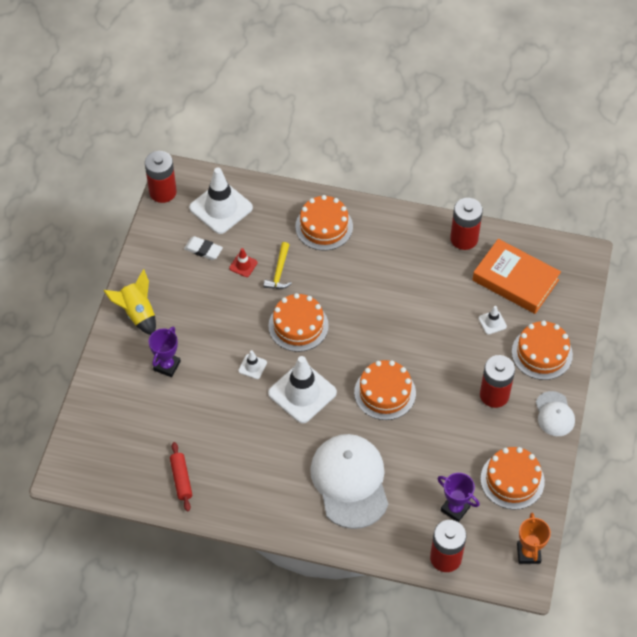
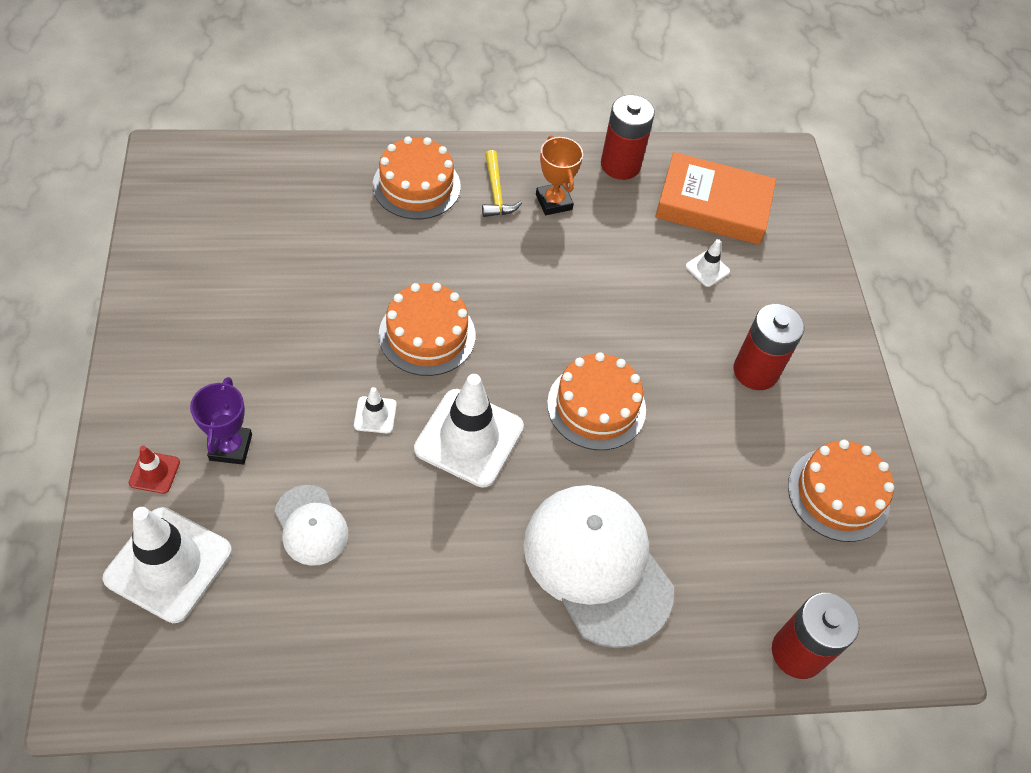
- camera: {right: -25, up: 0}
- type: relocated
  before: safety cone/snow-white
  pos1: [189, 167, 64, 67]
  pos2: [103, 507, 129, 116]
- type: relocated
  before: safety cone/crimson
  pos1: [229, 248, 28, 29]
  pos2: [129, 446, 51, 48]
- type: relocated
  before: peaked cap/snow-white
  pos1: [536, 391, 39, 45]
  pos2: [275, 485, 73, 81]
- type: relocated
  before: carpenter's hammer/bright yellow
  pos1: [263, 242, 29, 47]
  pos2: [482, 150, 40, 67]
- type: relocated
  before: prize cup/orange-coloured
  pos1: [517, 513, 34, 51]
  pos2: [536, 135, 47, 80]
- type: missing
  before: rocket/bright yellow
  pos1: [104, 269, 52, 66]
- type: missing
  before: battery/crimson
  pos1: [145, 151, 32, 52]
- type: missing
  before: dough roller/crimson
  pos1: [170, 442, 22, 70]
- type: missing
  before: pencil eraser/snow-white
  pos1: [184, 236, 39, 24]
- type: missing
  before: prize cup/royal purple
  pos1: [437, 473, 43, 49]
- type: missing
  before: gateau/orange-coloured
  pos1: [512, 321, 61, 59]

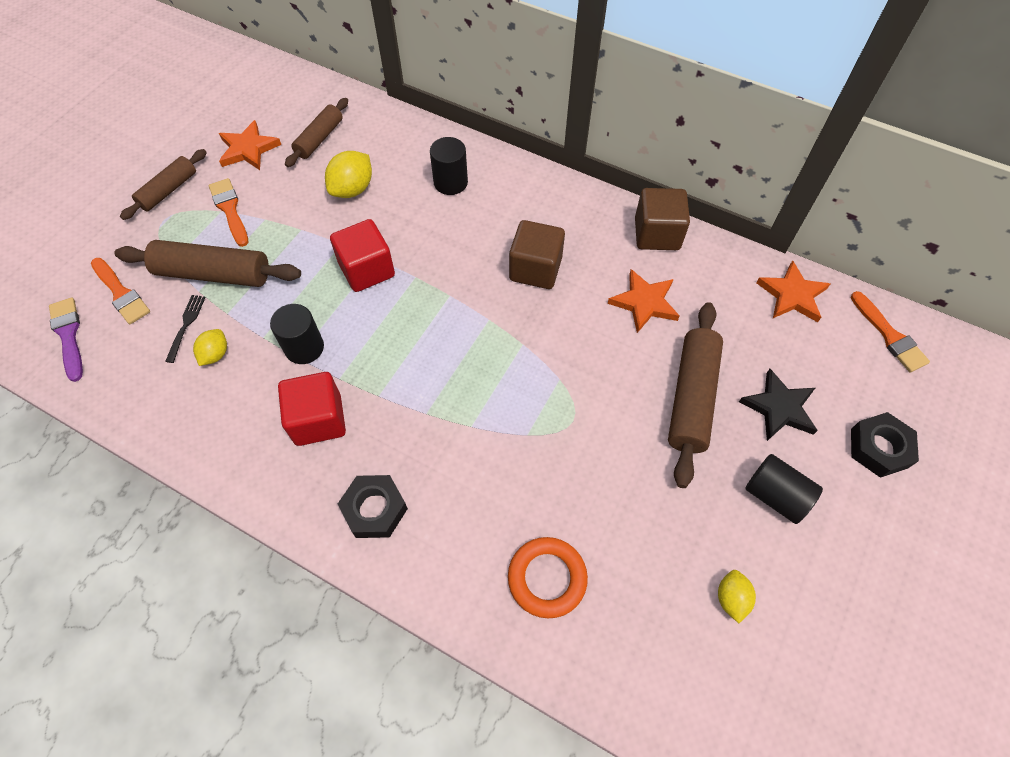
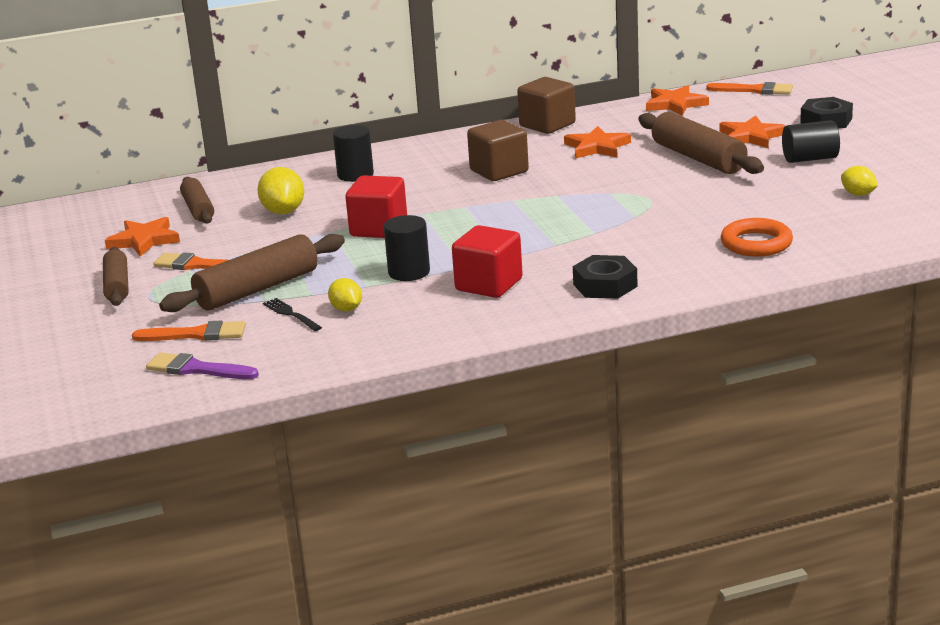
- camera: {right: -45, up: -35}
- type: colour
  before: five-pointed star/ebony
  after: five-pointed star/orange-coloured
  pos1: [739, 369, 79, 72]
  pos2: [719, 116, 67, 32]

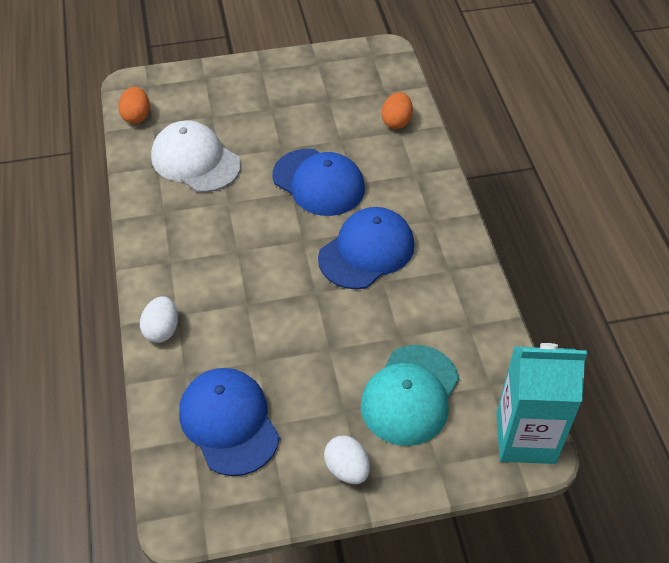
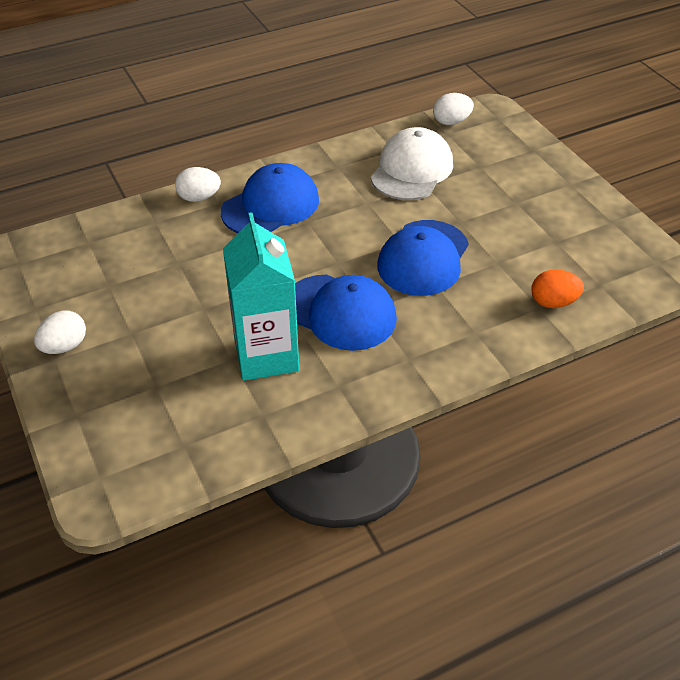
- camera: {right: 75, up: -5}
- type: relocated
  before: peaked cap/cobalt
  pos1: [179, 368, 101, 108]
  pos2: [221, 163, 98, 70]
- type: relocated
  before: carton/aqua
  pos1: [496, 343, 91, 121]
  pos2: [223, 212, 76, 169]
- type: colour
  before: egg shape/orange-coloured
  after: egg shape/snow-white
  pos1: [118, 87, 32, 37]
  pos2: [433, 93, 41, 32]
- type: missing
  before: peaked cap/aqua
  pos1: [361, 345, 98, 101]

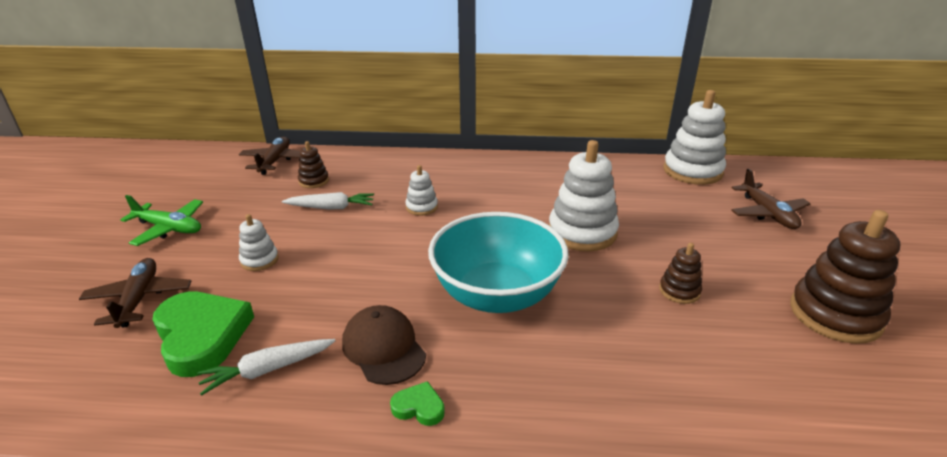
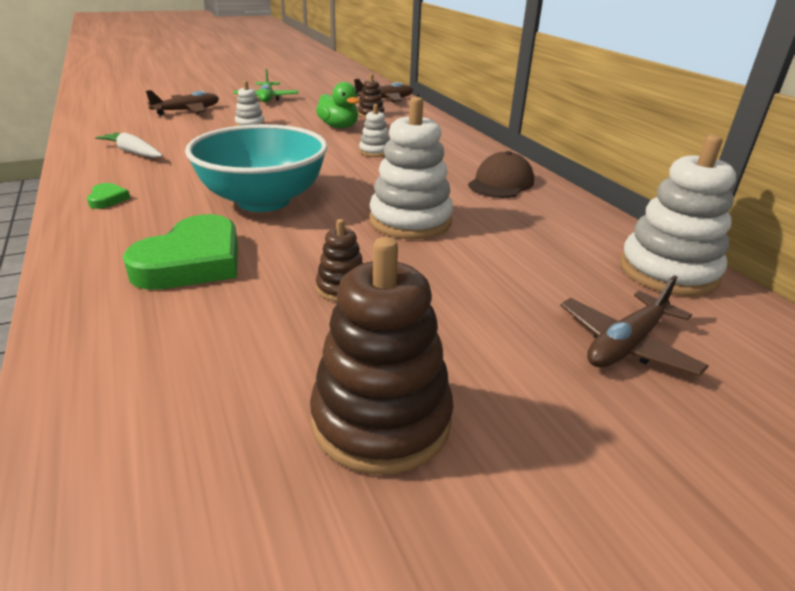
- camera: {right: 60, up: 0}
- type: relocated
  before: heart shape/emerald
  pos1: [152, 292, 102, 85]
  pos2: [123, 214, 115, 76]
- type: exchanged
  before: root vegetable/snow-white
  after: duck/emerald
  pos1: [282, 192, 92, 18]
  pos2: [316, 82, 44, 46]
- type: relocated
  before: peaked cap/brown
  pos1: [342, 305, 84, 80]
  pos2: [468, 151, 66, 47]

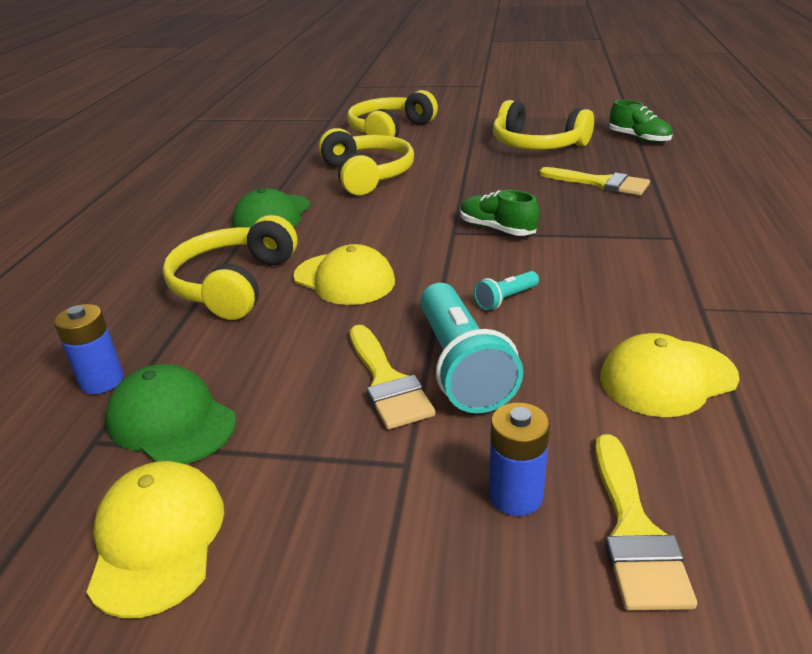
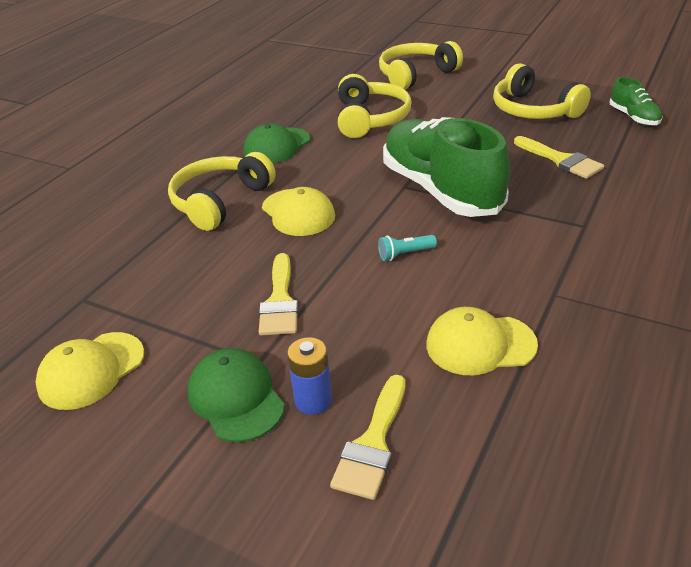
- camera: {right: 20, up: 5}
- type: spun
  before: peaked cap/bright yellow
  pos1: [87, 461, 137, 157]
  pos2: [36, 332, 108, 78]
  turn: -150
- type: relocated
  before: peaked cap/emerald
  pos1: [105, 364, 131, 100]
  pos2: [188, 348, 97, 94]
- type: size
  before: lace-up shoe/emerald
  pos1: [460, 190, 79, 46]
  pos2: [383, 117, 127, 100]
  scale: 2.25
- type: missing
  before: battery/cobalt
  pos1: [54, 304, 70, 90]
- type: missing
  before: torch/aqua
  pos1: [420, 283, 103, 130]

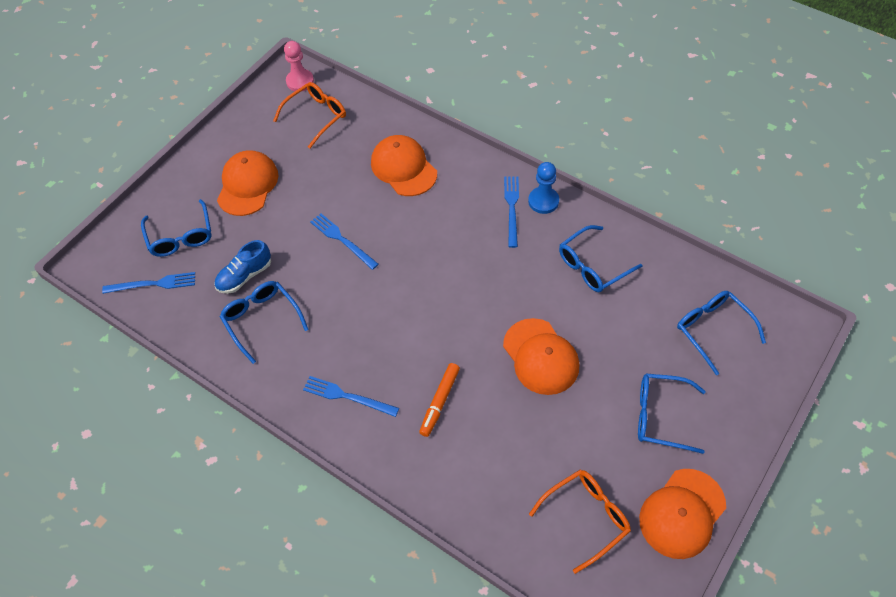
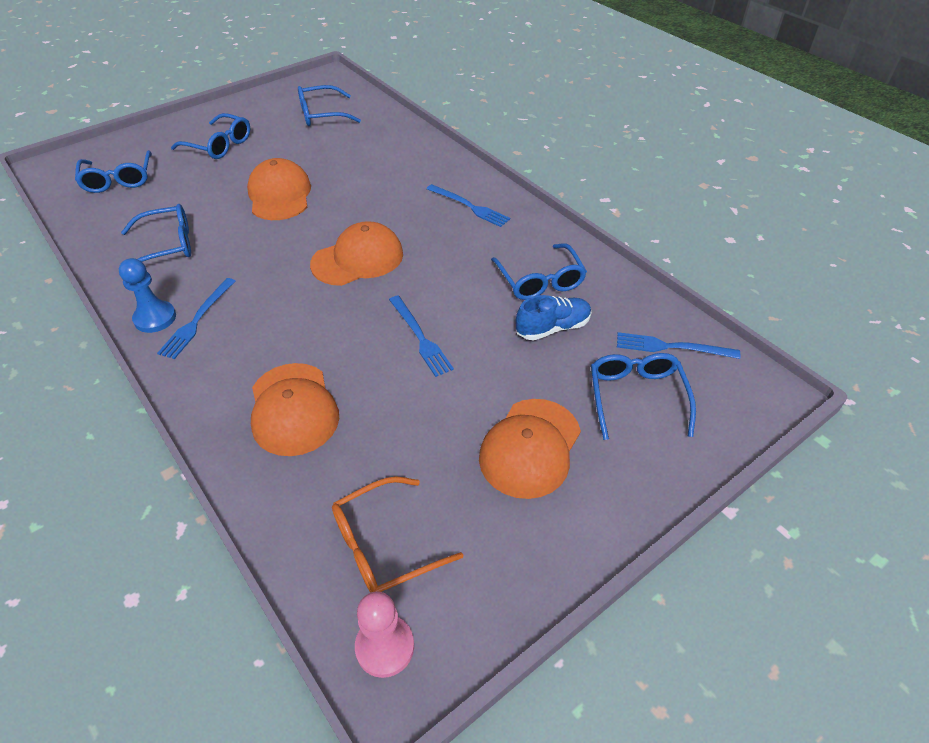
- camera: {right: -165, up: -10}
- type: colour
  before: glasses/orange-coloured
  after: glasses/cobalt
  pos1: [529, 470, 102, 104]
  pos2: [298, 85, 63, 41]
- type: relocated
  before: peaked cap/orange-coloured
  pos1: [639, 469, 87, 90]
  pos2: [310, 221, 93, 65]
- type: missing
  before: felt pen/orange-coloured
  pos1: [419, 363, 41, 74]

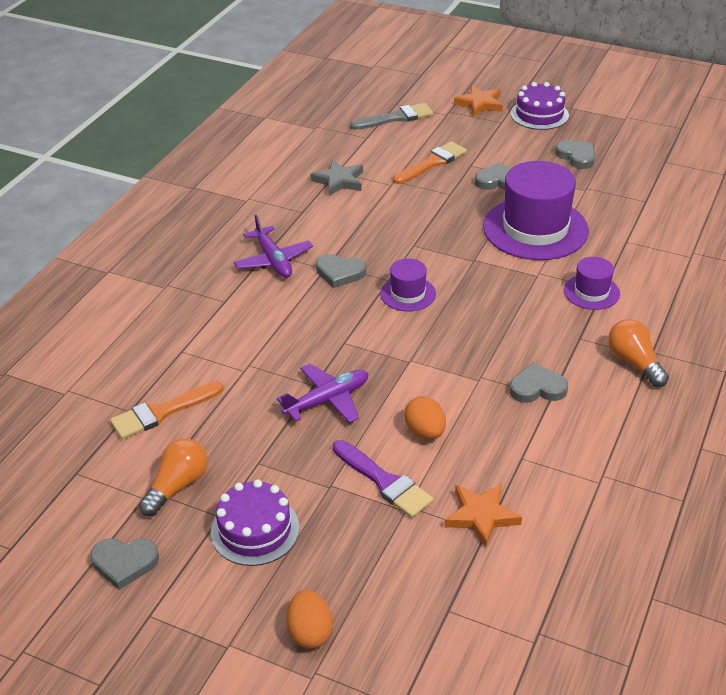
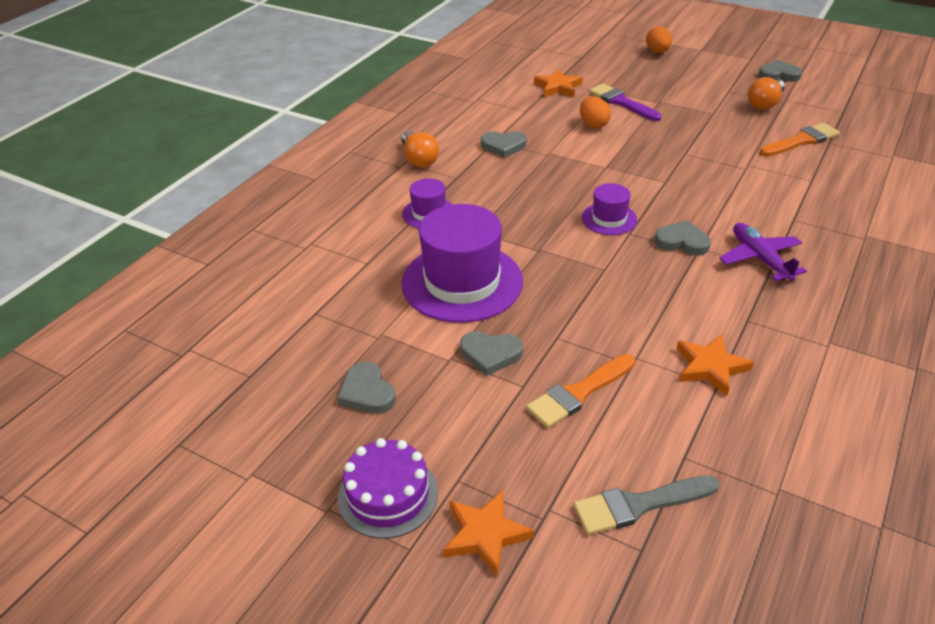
- camera: {right: -175, up: 0}
- type: colour
  before: five-pointed star/gray
  after: five-pointed star/orange-coloured
  pos1: [310, 159, 53, 37]
  pos2: [676, 334, 78, 62]
- type: missing
  before: gateau/royal purple
  pos1: [211, 479, 88, 87]
- type: missing
  before: toy plane/royal purple
  pos1: [277, 364, 92, 59]

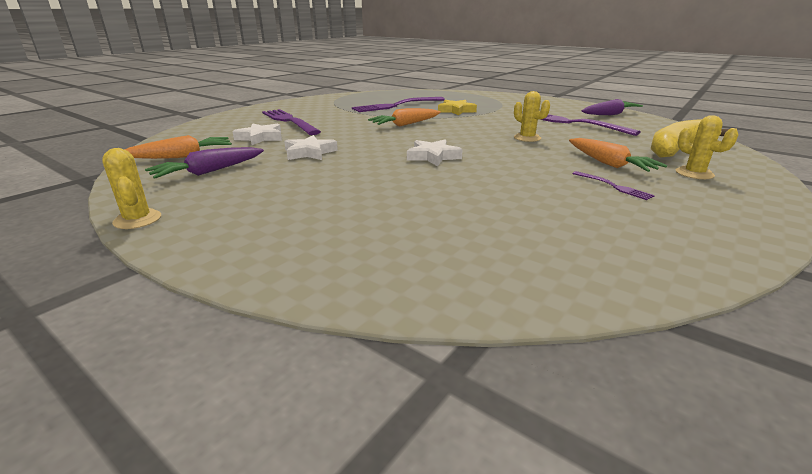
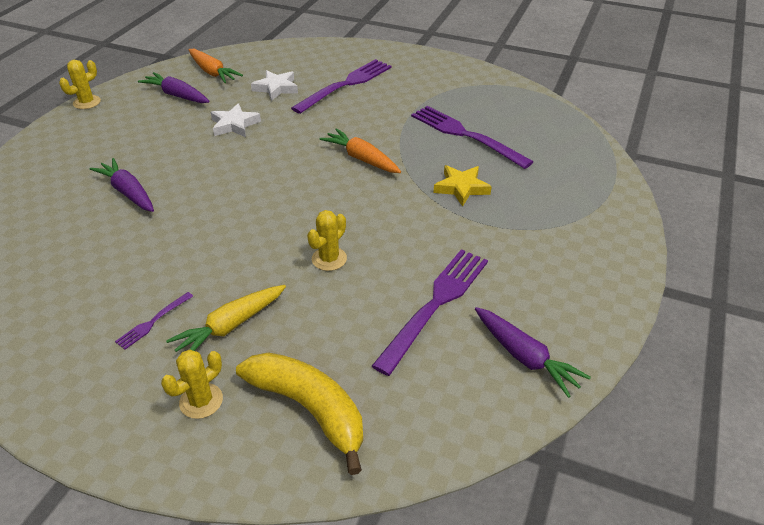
- camera: {right: 75, up: 15}
- type: appeared
  after: root vegetable/royal purple
  pos2: [90, 158, 64, 54]
- type: colour
  before: root vegetable/orange-coloured
  after: root vegetable/bright yellow
  pos1: [569, 138, 98, 34]
  pos2: [166, 285, 120, 67]
- type: missing
  before: five-pointed star/snow-white
  pos1: [407, 140, 56, 26]

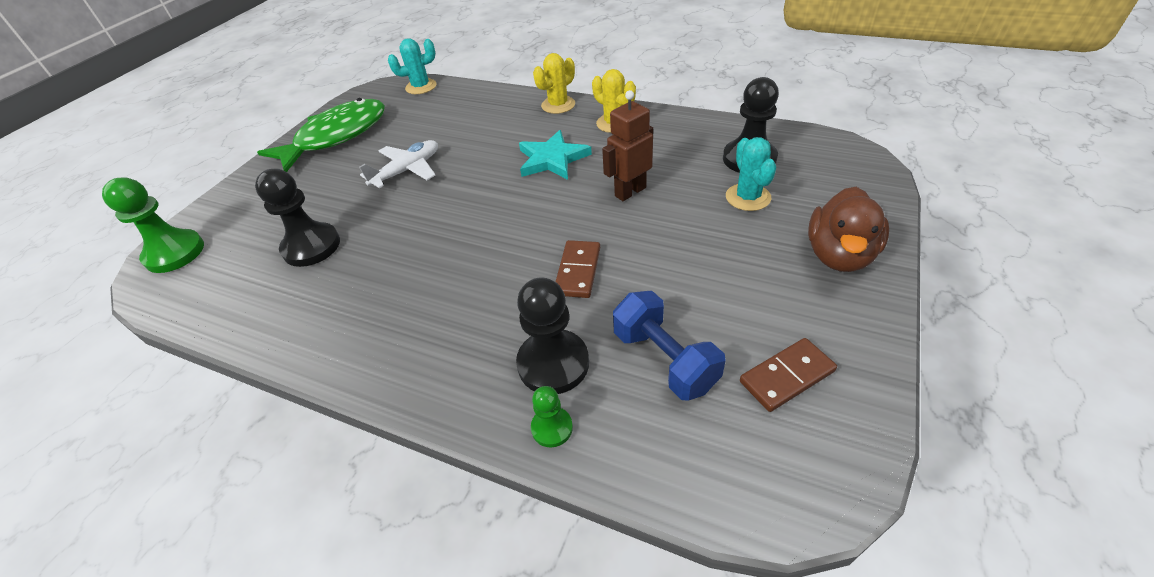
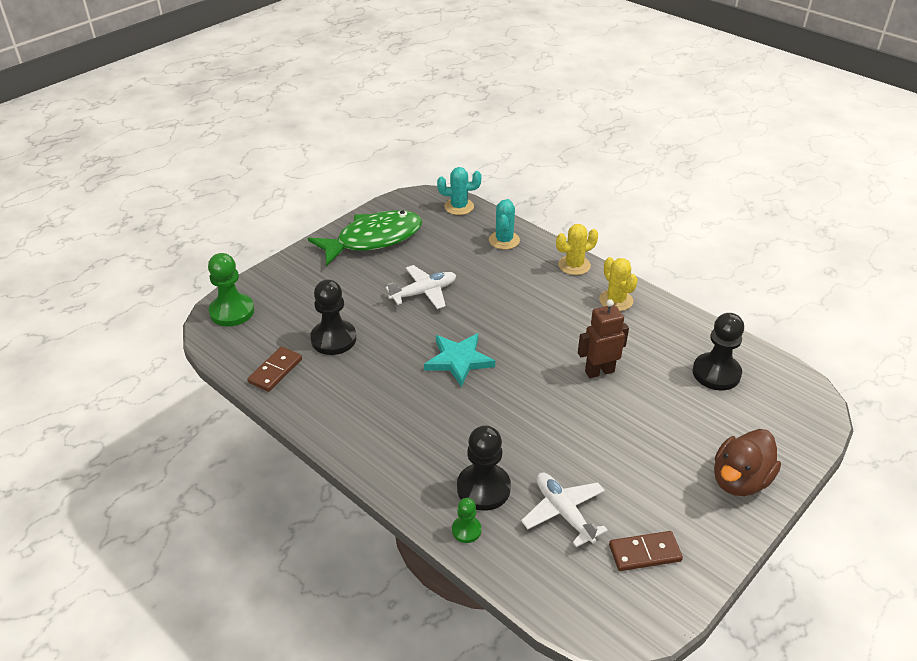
- camera: {right: 15, up: -5}
- type: relocated
  before: domino piece/brown
  pos1: [556, 240, 44, 58]
  pos2: [247, 346, 55, 46]
- type: relocated
  before: five-pointed star/aqua
  pos1: [519, 130, 73, 50]
  pos2: [424, 333, 71, 54]
- type: relocated
  before: saguaro cactus/aqua
  pos1: [726, 137, 50, 74]
  pos2: [489, 199, 31, 51]
- type: exchanged
  before: dumbbell/cobalt
  after: toy plane/snow-white
  pos1: [613, 291, 113, 110]
  pos2: [521, 472, 87, 75]

